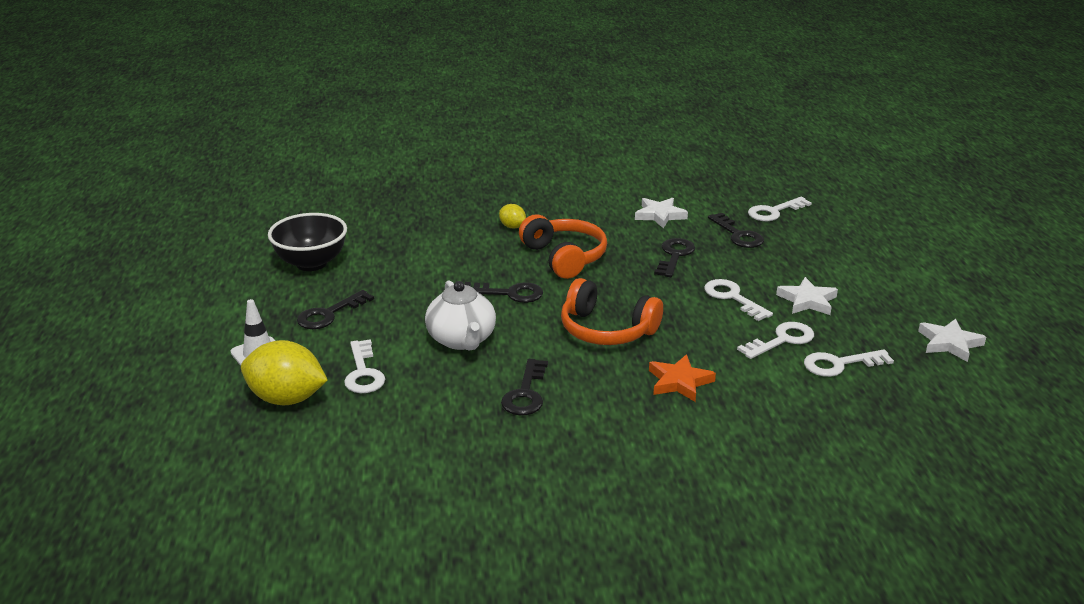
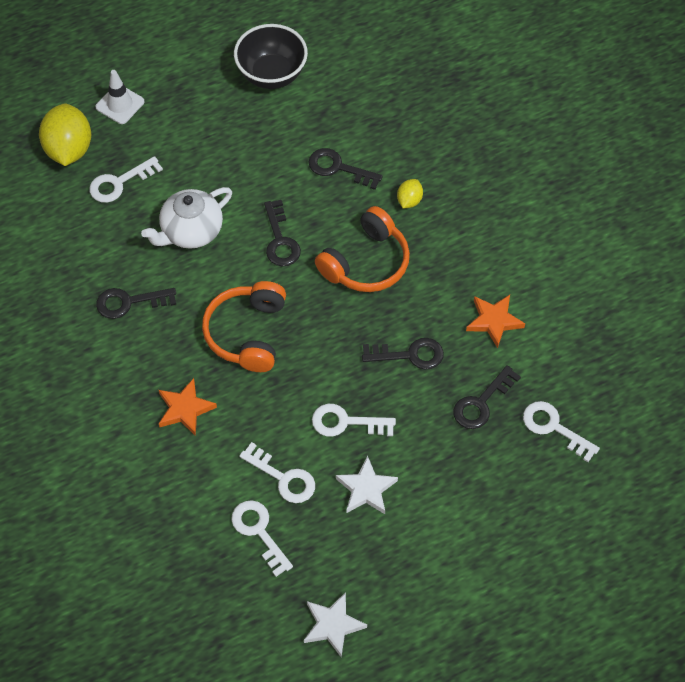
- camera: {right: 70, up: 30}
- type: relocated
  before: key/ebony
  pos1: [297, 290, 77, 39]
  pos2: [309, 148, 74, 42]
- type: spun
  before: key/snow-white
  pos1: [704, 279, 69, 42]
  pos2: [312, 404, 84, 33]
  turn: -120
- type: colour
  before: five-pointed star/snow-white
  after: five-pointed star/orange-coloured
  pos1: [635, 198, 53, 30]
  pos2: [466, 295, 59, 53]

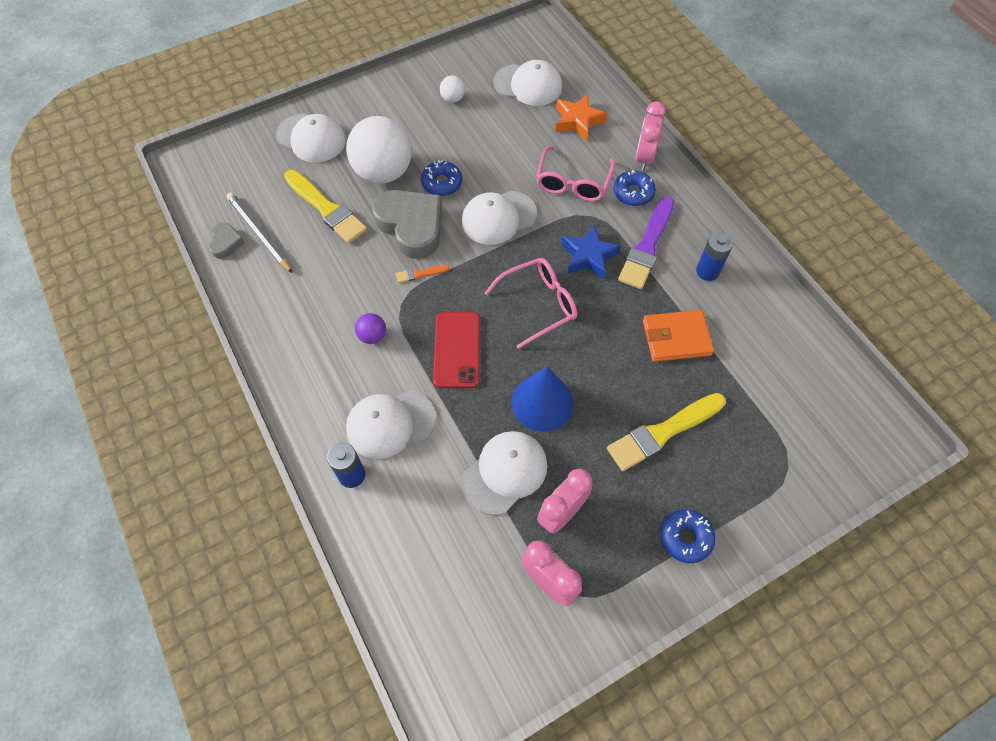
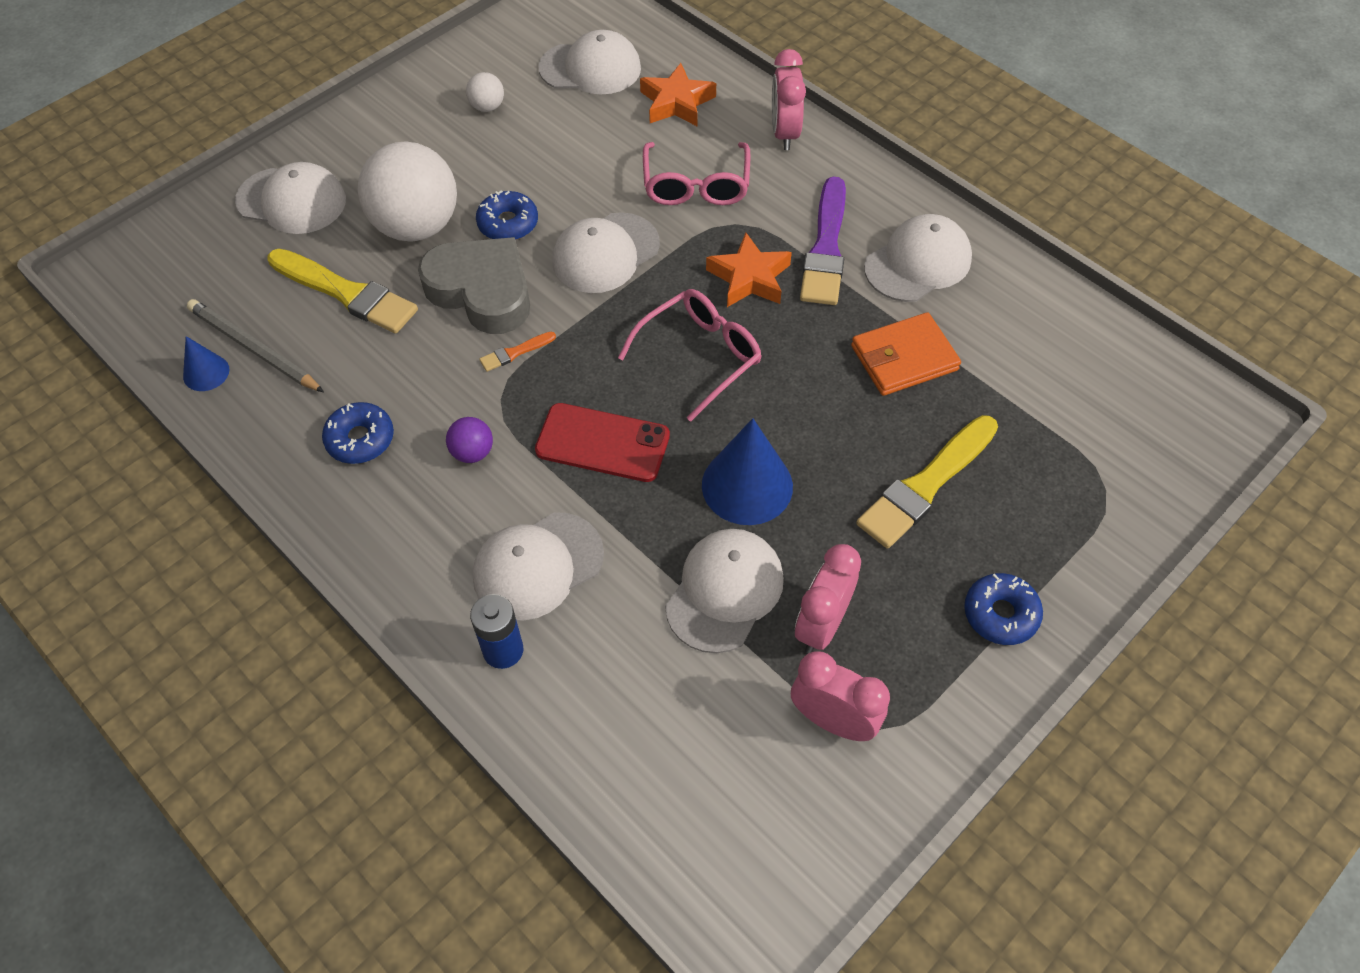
- camera: {right: -15, up: -5}
- type: exchanged
  before: heart shape/gray
  after: solid cone/cobalt
  pos1: [209, 222, 36, 37]
  pos2: [183, 336, 46, 55]
- type: relocated
  before: doughnut/cobalt
  pos1: [613, 170, 43, 36]
  pos2: [322, 402, 72, 62]
- type: spun
  before: mobile phone/crimson
  pos1: [433, 312, 47, 76]
  pos2: [535, 403, 135, 79]
  turn: -60
- type: colour
  before: five-pointed star/cobalt
  after: five-pointed star/orange-coloured
  pos1: [561, 224, 60, 56]
  pos2: [706, 233, 86, 74]
- type: exchanged
  before: battery/cobalt
  after: peaked cap/snow-white
  pos1: [696, 232, 37, 49]
  pos2: [864, 214, 108, 88]

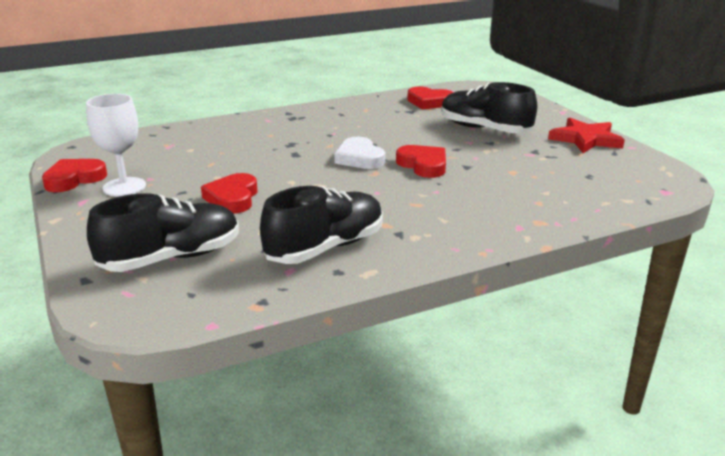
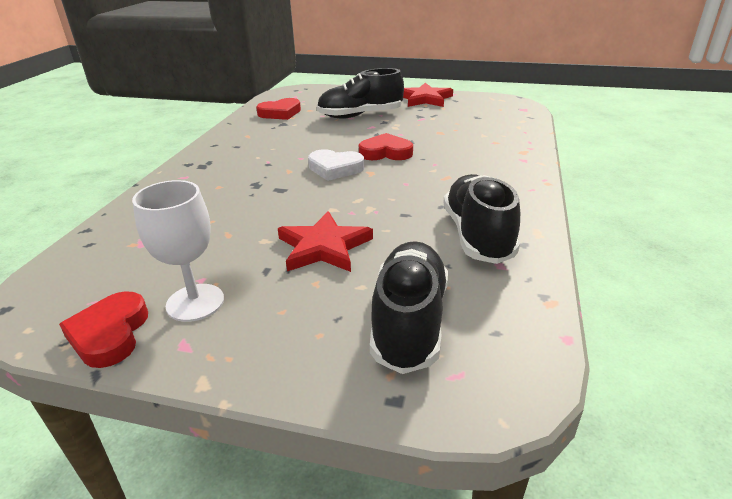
- camera: {right: -50, up: 5}
- type: exchanged
  before: heart shape/crimson
  after: five-pointed star/crimson
  pos1: [201, 173, 57, 41]
  pos2: [278, 211, 95, 61]

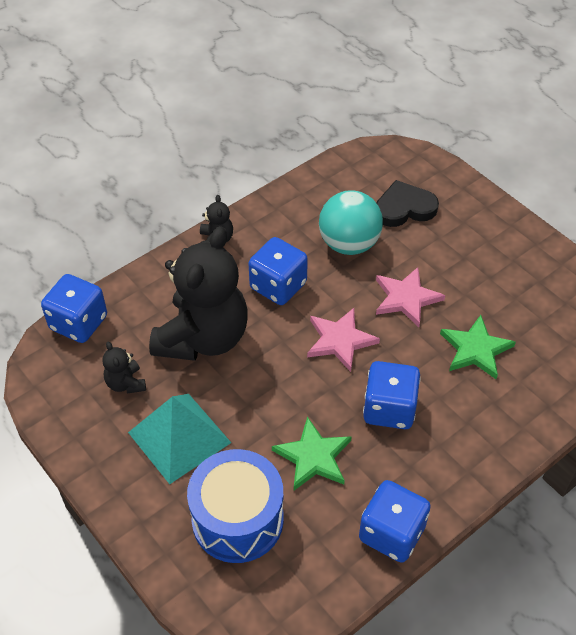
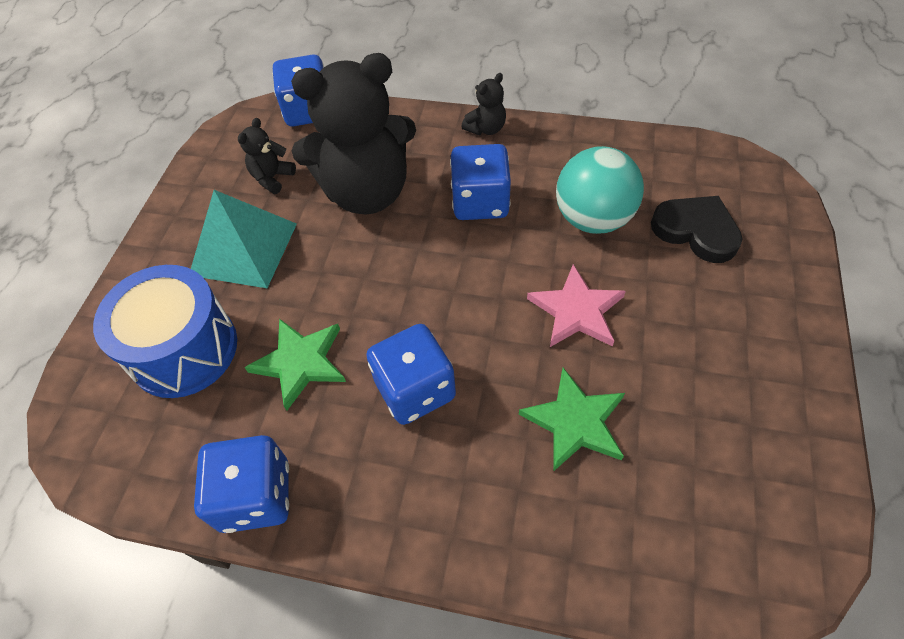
- camera: {right: 55, up: 5}
- type: missing
  before: five-pointed star/pink
  pos1: [307, 308, 73, 64]

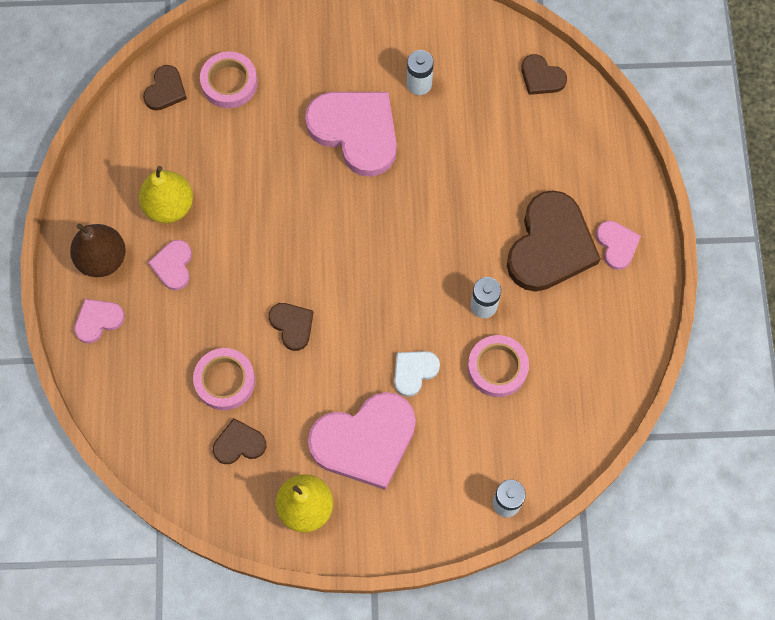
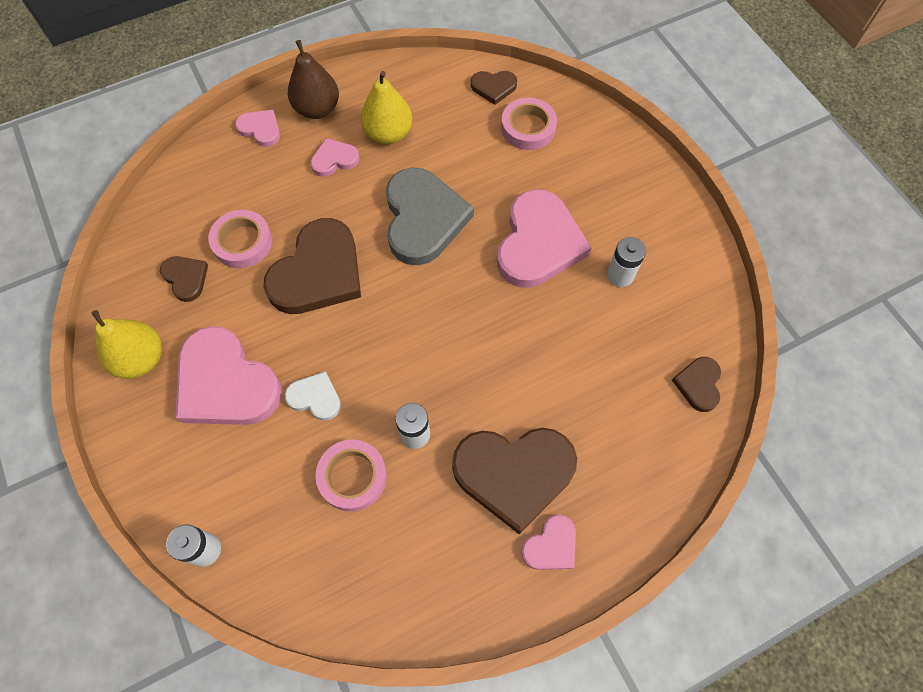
- camera: {right: 65, up: -5}
- type: size
  before: heart shape/brown
  pos1: [268, 303, 45, 48]
  pos2: [263, 218, 98, 96]
  scale: 2.07
- type: appeared
  after: heart shape/gray
  pos2: [386, 167, 88, 98]

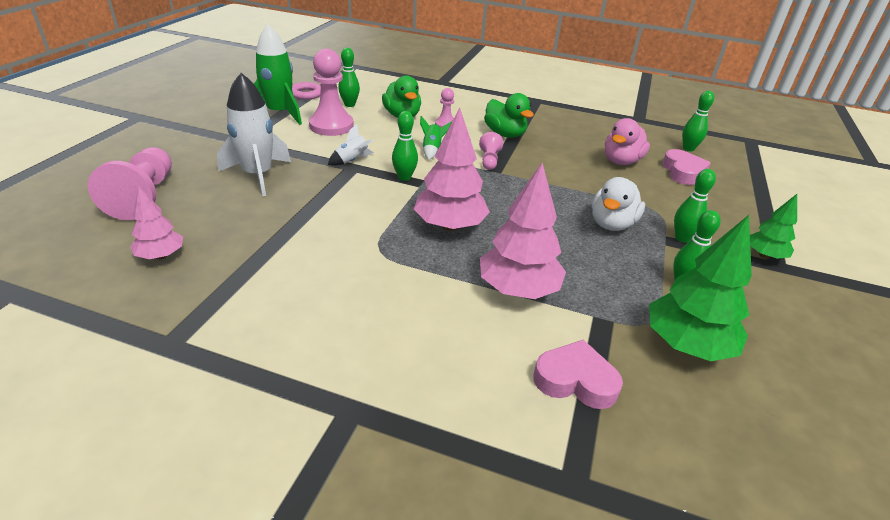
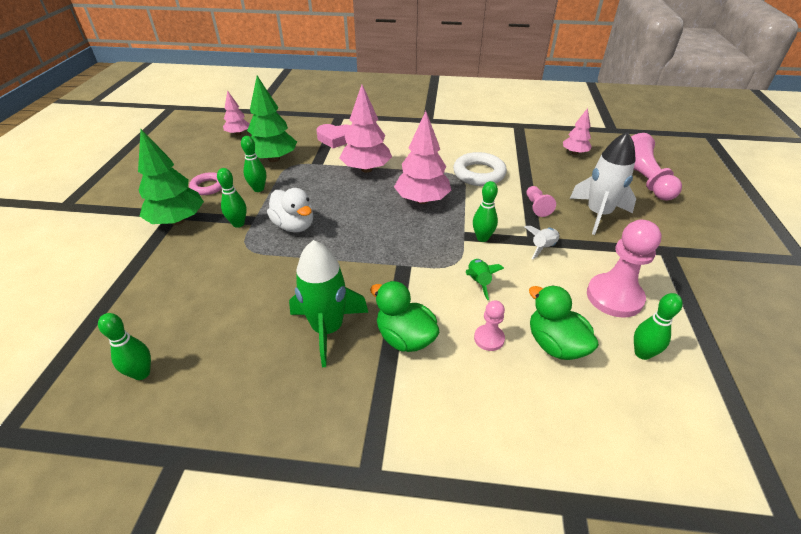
- camera: {right: 170, up: 5}
- type: size
  before: fir tree/emerald
  pos1: [750, 194, 47, 65]
  pos2: [138, 129, 66, 96]
  scale: 1.74
- type: relocated
  before: ring/pink
  pos1: [292, 82, 29, 18]
  pos2: [189, 172, 33, 23]
- type: appeared
  after: fir tree/pink
  pos2: [223, 90, 27, 46]
- type: spun
  before: duck/snow-white
  pos1: [592, 177, 53, 54]
  pos2: [267, 188, 46, 44]
  turn: 120
- type: relocated
  before: rocket/emerald
  pos1: [254, 25, 48, 100]
  pos2: [289, 240, 80, 127]
- type: appeared
  after: ring/snow-white
  pos2: [453, 152, 54, 34]
- type: relocated
  before: chess pawn/pink
  pos1: [479, 132, 24, 38]
  pos2: [526, 186, 30, 31]
- type: missing
  before: duck/pink
  pos1: [605, 118, 45, 47]
- type: missing
  before: heart shape/pink
  pos1: [662, 149, 49, 36]

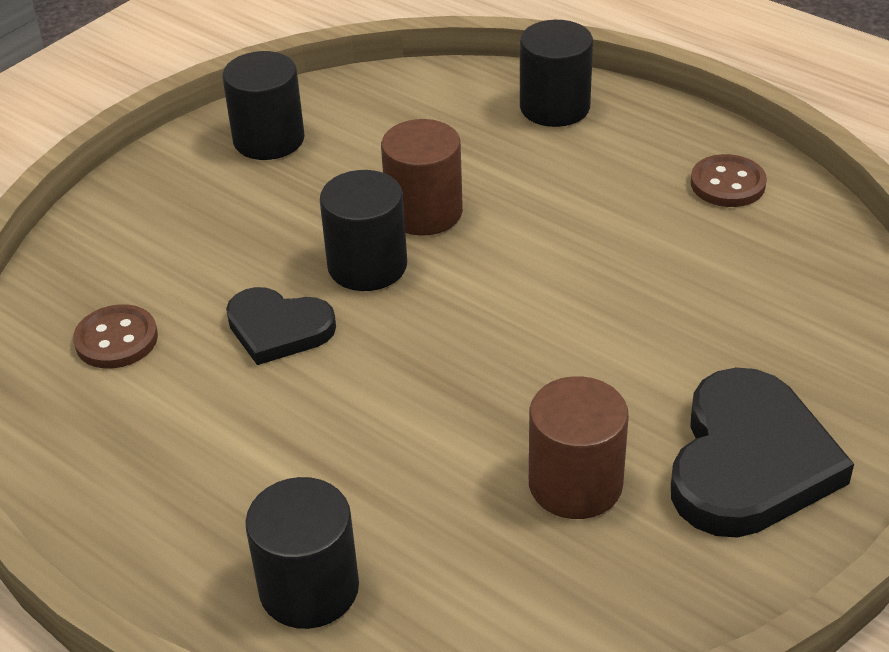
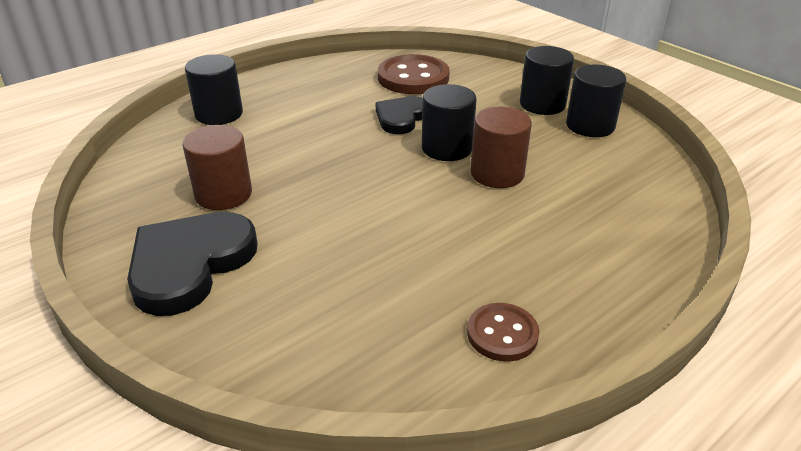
- camera: {right: 100, up: -5}
- type: spun
  before: heart shape/ebony
  pos1: [671, 368, 183, 170]
  pos2: [127, 212, 131, 104]
  turn: 90
- type: size
  before: shirt button/brown
  pos1: [73, 304, 85, 65]
  pos2: [378, 54, 71, 40]
  scale: 1.7
- type: relocated
  before: cylinder/ebony
  pos1: [520, 20, 73, 107]
  pos2: [520, 46, 54, 69]

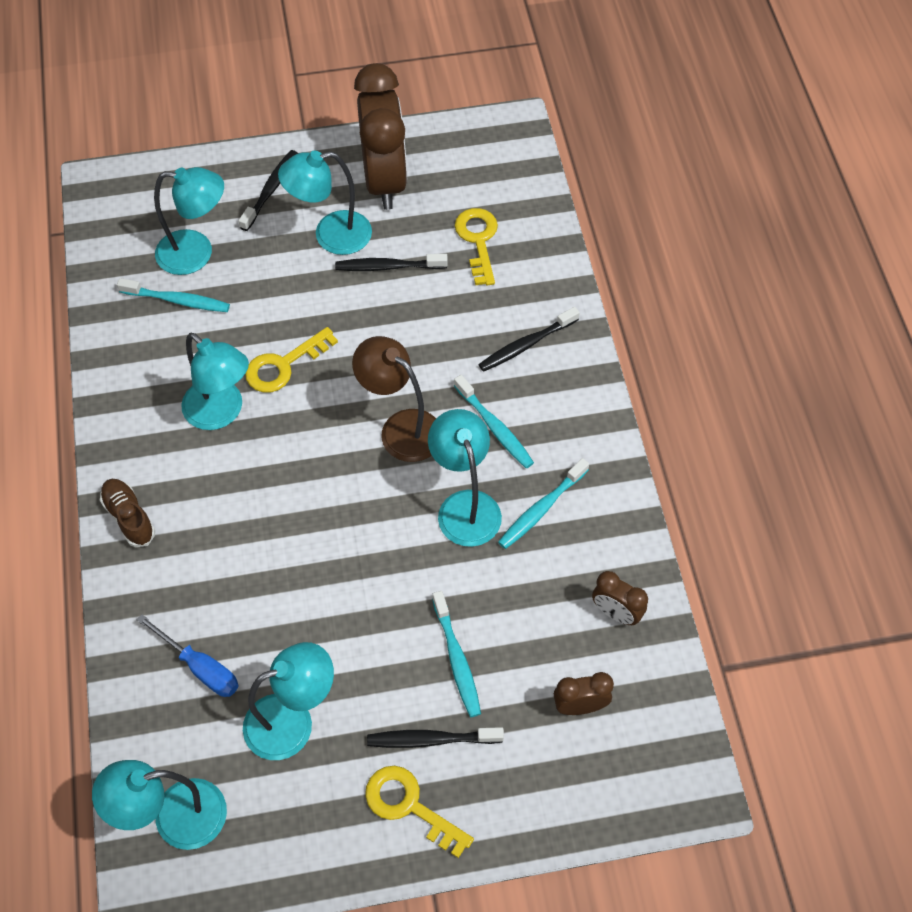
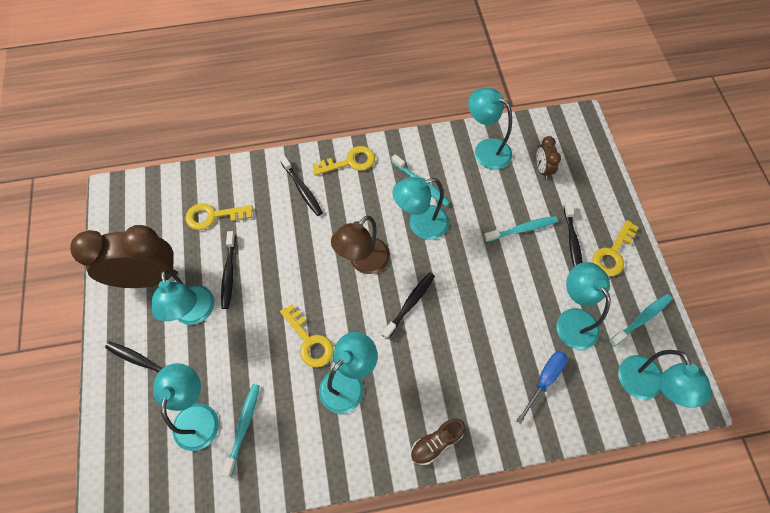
- camera: {right: -90, up: 5}
- type: appeared
  after: key/bright yellow
  pos2: [312, 146, 63, 29]
- type: appeared
  after: toothbrush/ebony
  pos2: [382, 272, 53, 67]
- type: exchanged
  before: alarm clock/brown
  after: lamp/aqua
  pos1: [592, 571, 56, 54]
  pos2: [468, 88, 44, 82]
- type: relocated
  before: toothbrush/aqua
  pos1: [454, 375, 80, 94]
  pos2: [609, 294, 63, 53]

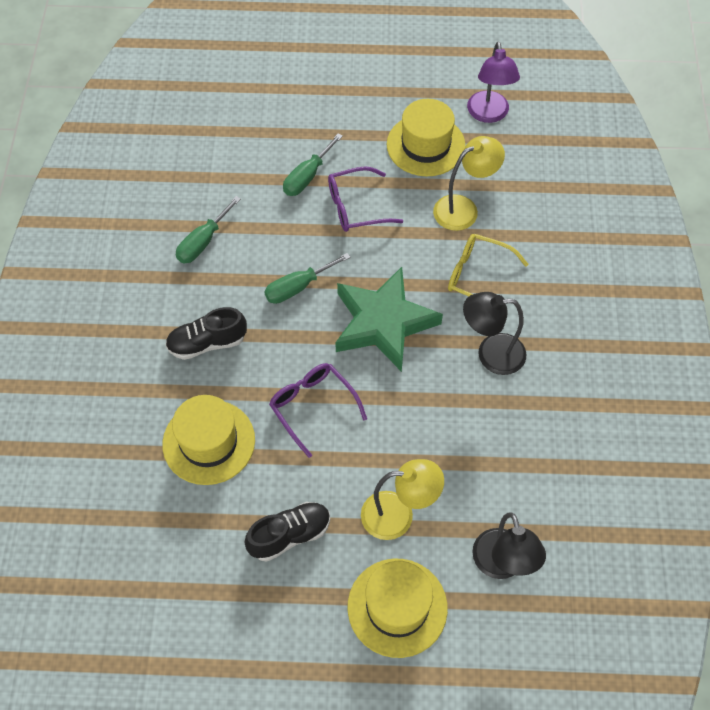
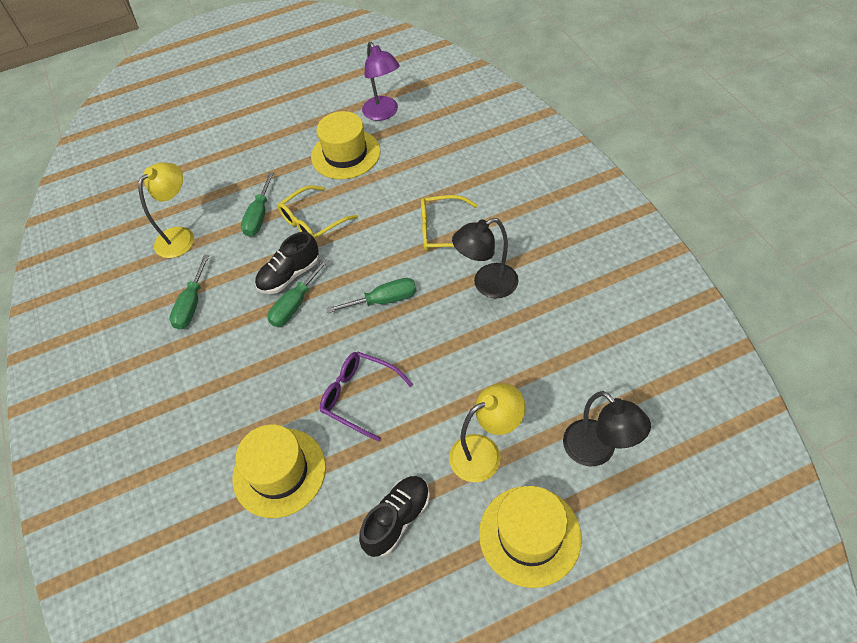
- camera: {right: -20, up: -5}
- type: relocated
  before: lamp/bright yellow
  pos1: [433, 136, 72, 95]
  pos2: [138, 163, 56, 95]
- type: relocated
  before: lace-up shoe/ebony
  pos1: [165, 307, 82, 53]
  pos2: [255, 232, 64, 62]
- type: colour
  before: glasses/royal purple
  after: glasses/bright yellow
  pos1: [328, 166, 75, 66]
  pos2: [278, 185, 80, 55]
- type: exchanged
  before: five-pointed star/emerald
  after: flat screwdriver/emerald
  pos1: [335, 267, 108, 105]
  pos2: [326, 278, 90, 35]

